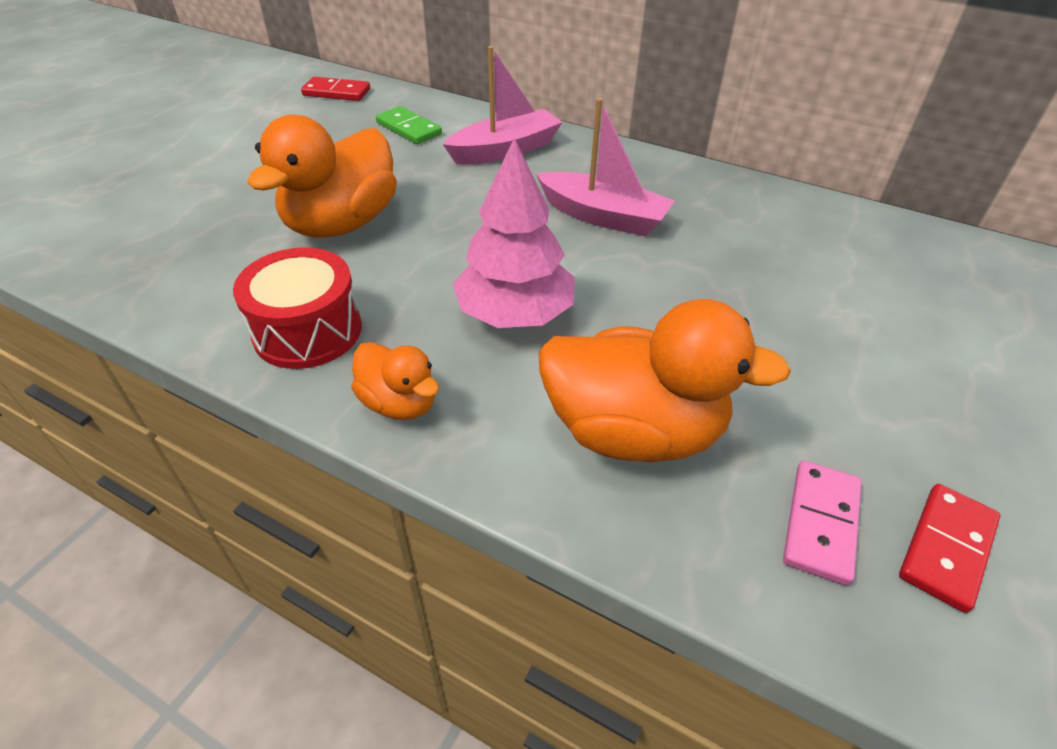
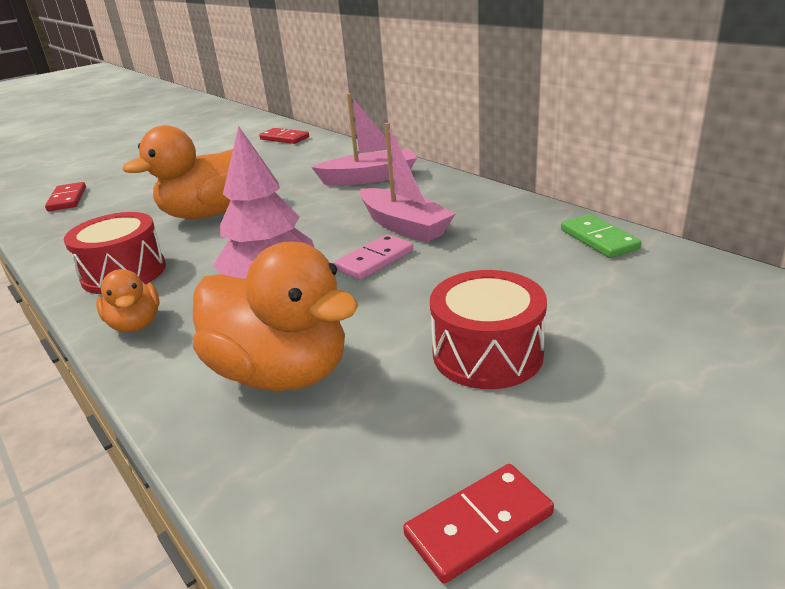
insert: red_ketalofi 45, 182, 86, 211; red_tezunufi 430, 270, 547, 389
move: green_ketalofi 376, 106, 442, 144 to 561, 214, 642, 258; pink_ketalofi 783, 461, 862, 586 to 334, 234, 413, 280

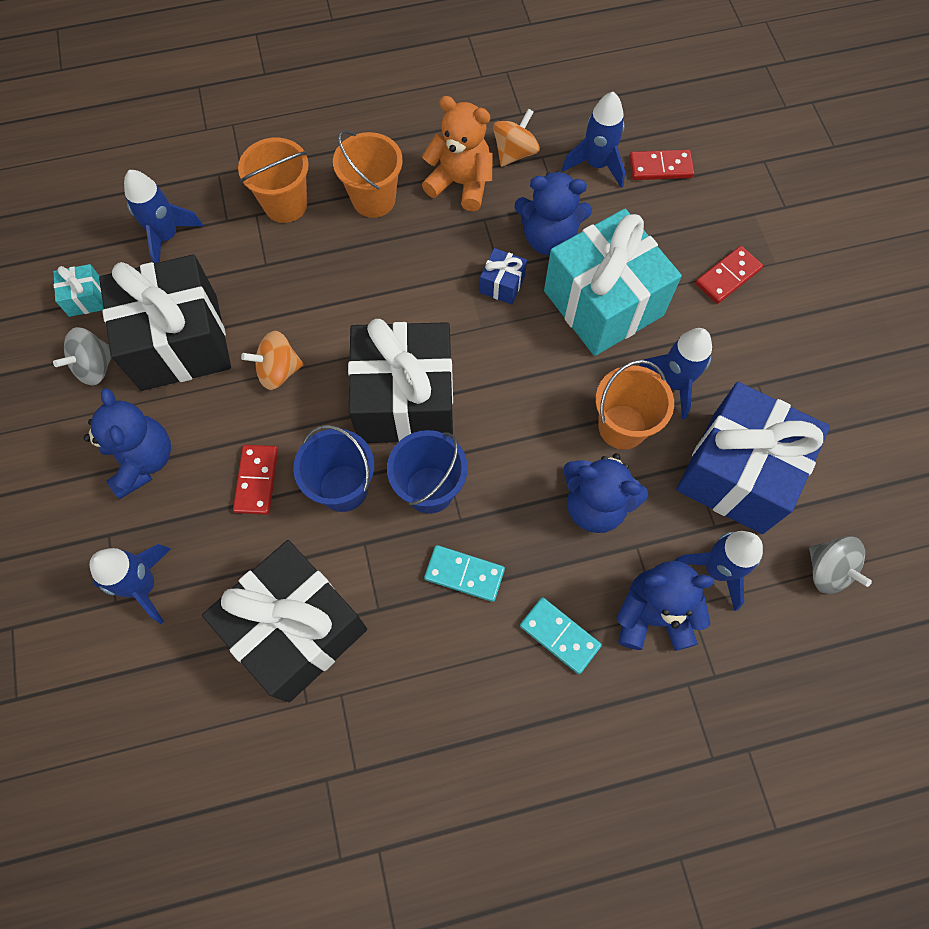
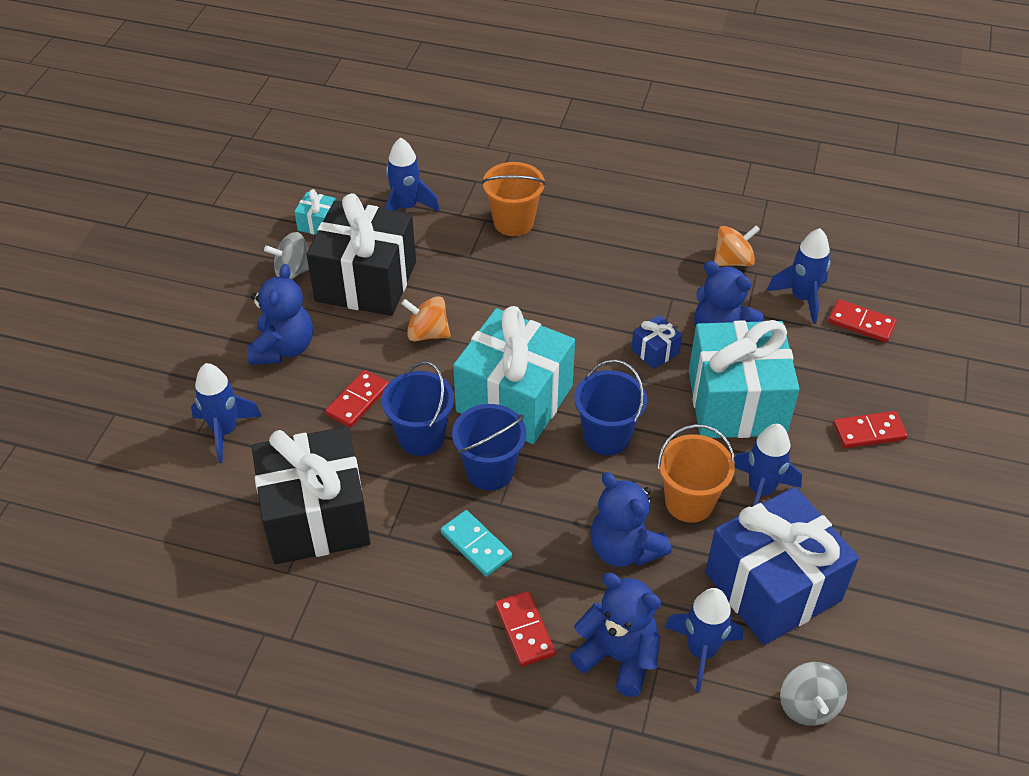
delete: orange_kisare 333, 130, 403, 218; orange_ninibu 422, 96, 493, 211
insert: blue_kisare 574, 360, 647, 455
recolor: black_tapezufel 348, 319, 453, 443 to turquoise_tapezufel 453, 306, 575, 444; turquoise_ketalofi 520, 597, 602, 674 to red_ketalofi 495, 591, 555, 667

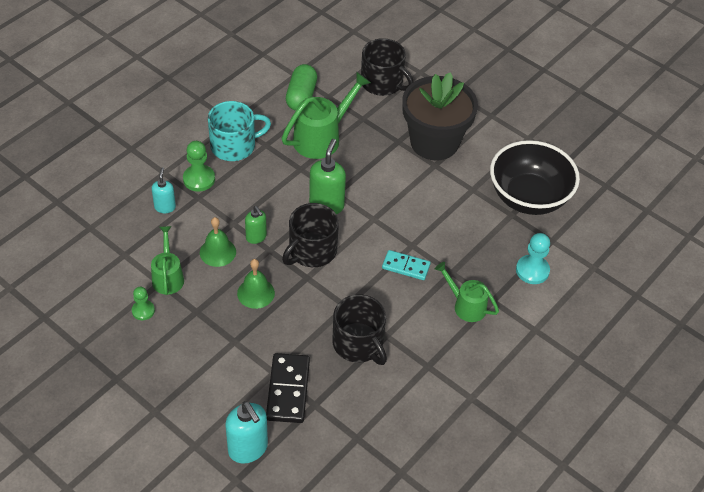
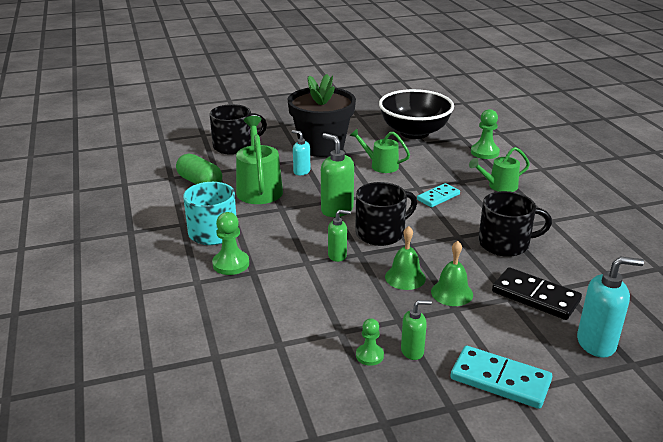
insert: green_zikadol 401, 300, 432, 360; turquoise_ketalofi 450, 346, 552, 409
move: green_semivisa 151, 226, 184, 295 to 350, 129, 410, 173; turquoise_zikadol 152, 167, 176, 213 to 292, 130, 310, 175; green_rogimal 200, 217, 236, 267 to 431, 241, 473, 306
recolor: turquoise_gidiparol 516, 233, 550, 284 to green_gidiparol 471, 109, 500, 159
rotate: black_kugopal 282, 203, 339, 267 = 355, 182, 417, 246 105 degrees counterclockwise

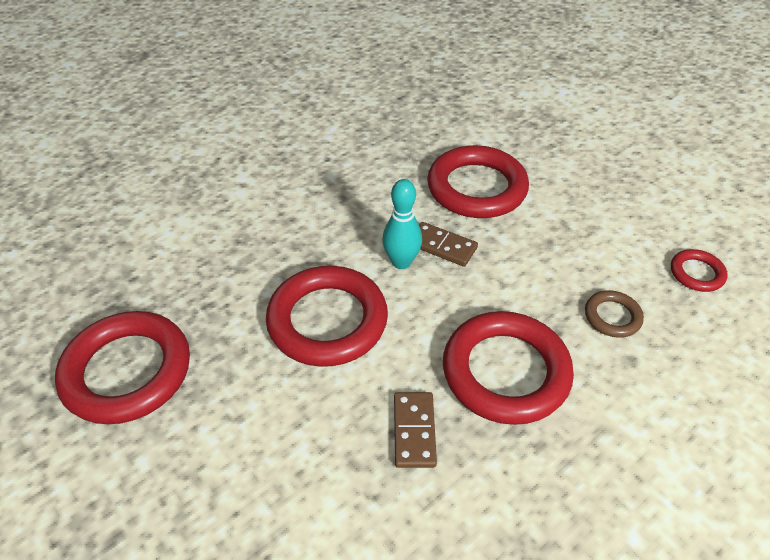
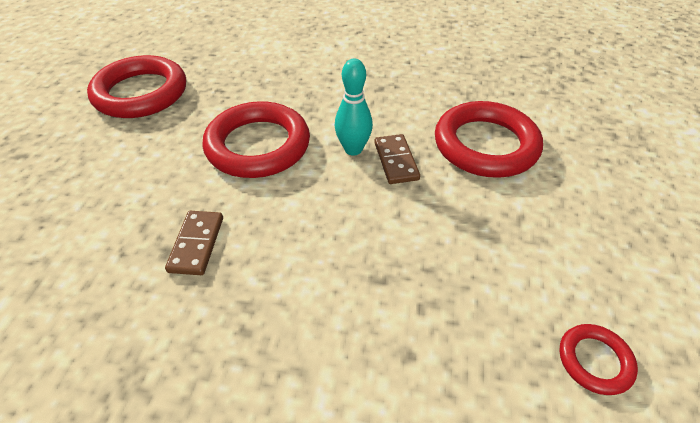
delete: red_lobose 443, 311, 574, 425; brown_lobose 585, 290, 644, 338
rotate: brown_ketalofi 394, 392, 437, 468 = 165, 211, 223, 275 45 degrees counterclockwise

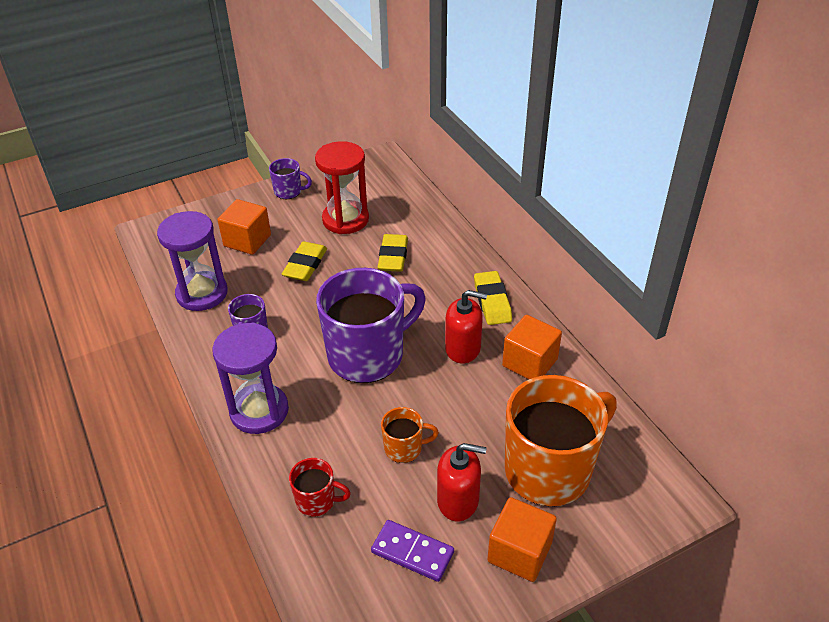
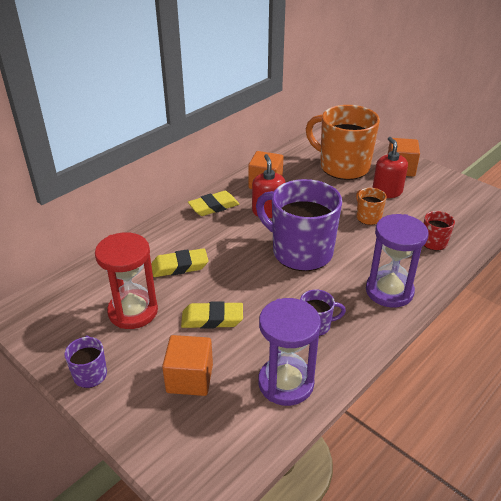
delete: purple_ketalofi 371, 520, 454, 582

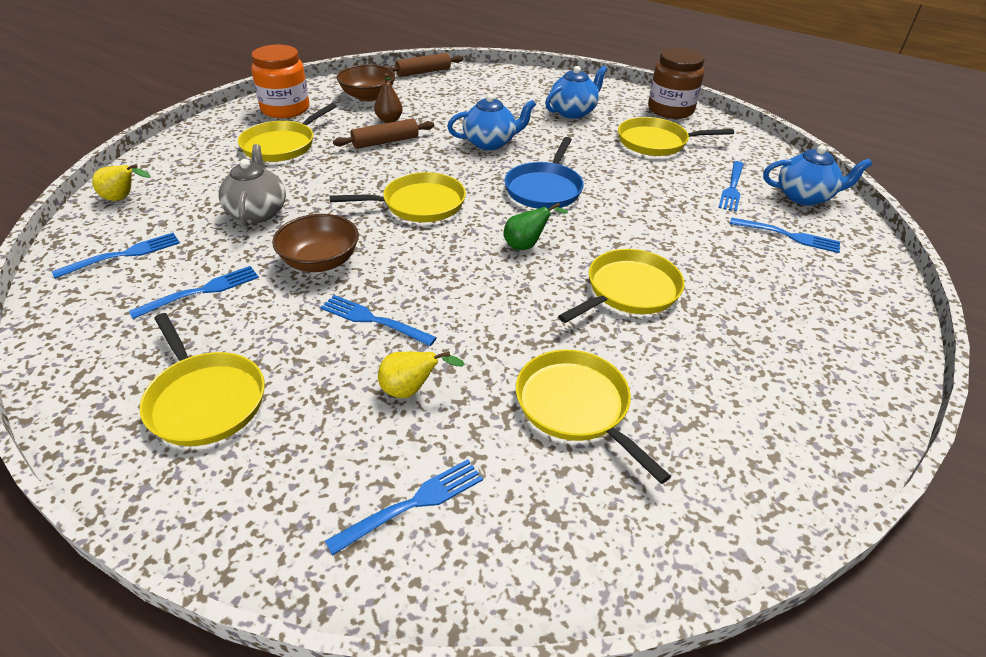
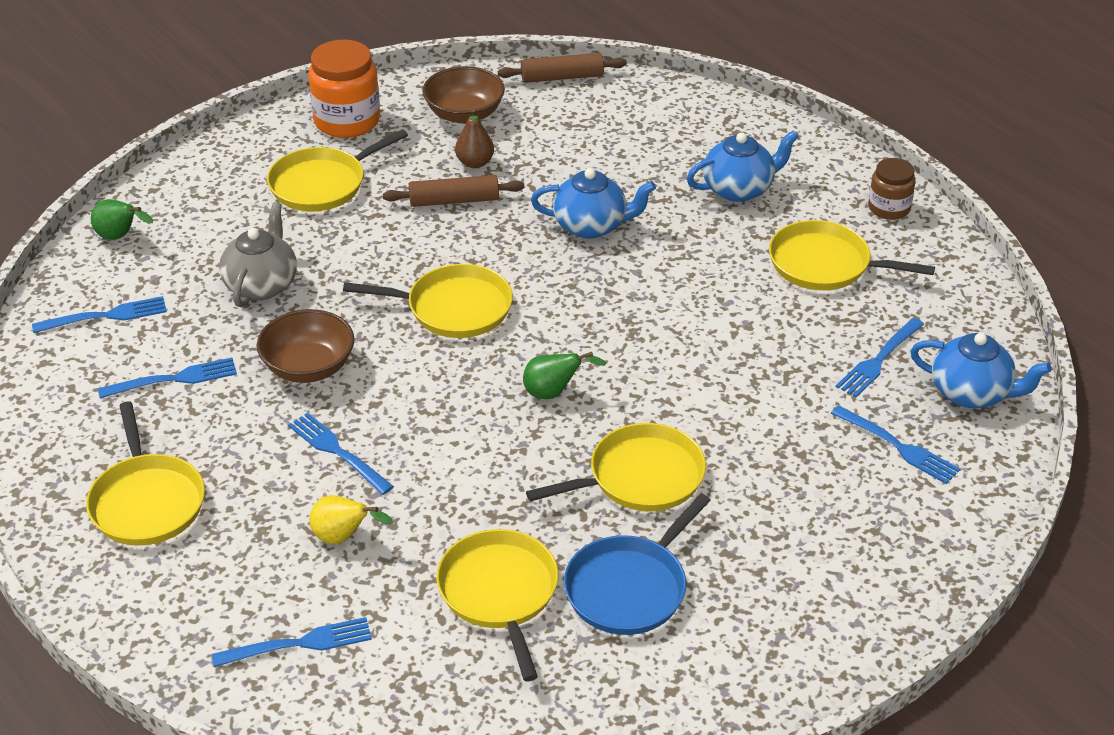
move: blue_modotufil 504, 137, 584, 209 to 564, 494, 711, 635
recolor: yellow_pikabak 92, 164, 151, 201 to green_pikabak 91, 199, 153, 240
resize: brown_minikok 648, 48, 705, 119 = 868, 158, 916, 220 x0.60

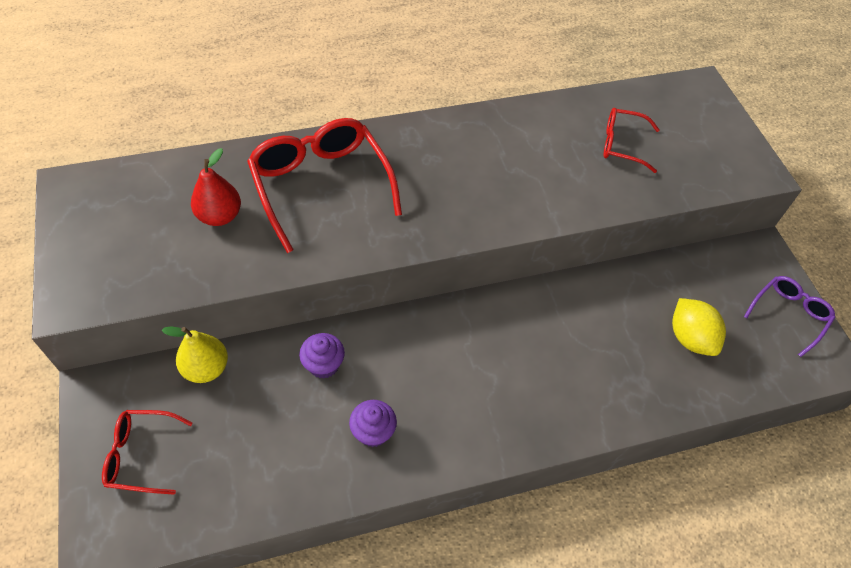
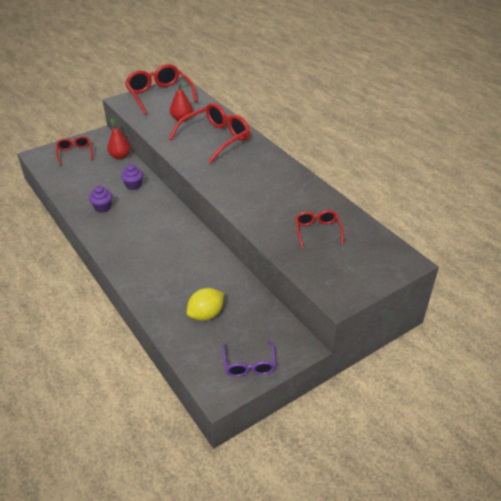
insert: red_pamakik 125, 64, 198, 115
recolor: yellow_pikabak 162, 326, 228, 383 to red_pikabak 107, 118, 131, 159
rotate: purple_pamakik 744, 276, 836, 357 = 222, 341, 276, 377 60 degrees clockwise

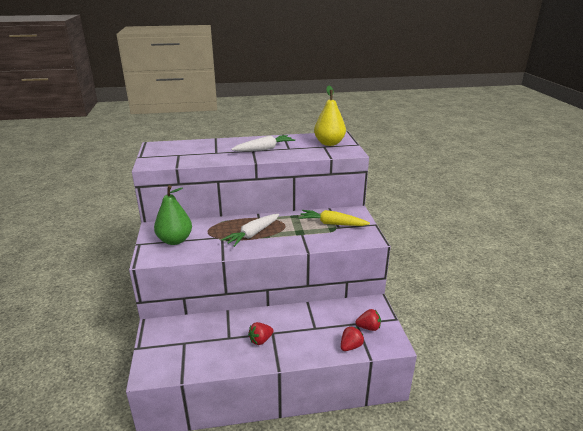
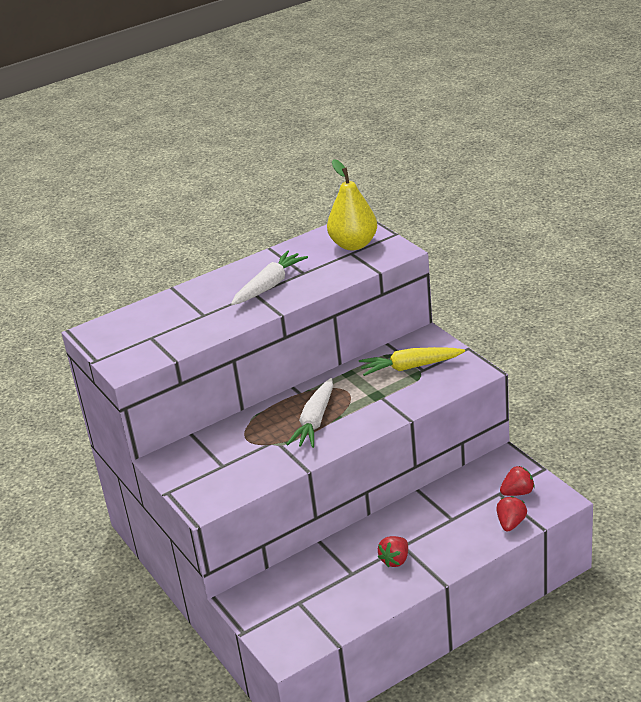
delete: green_pikabak 154, 185, 192, 245

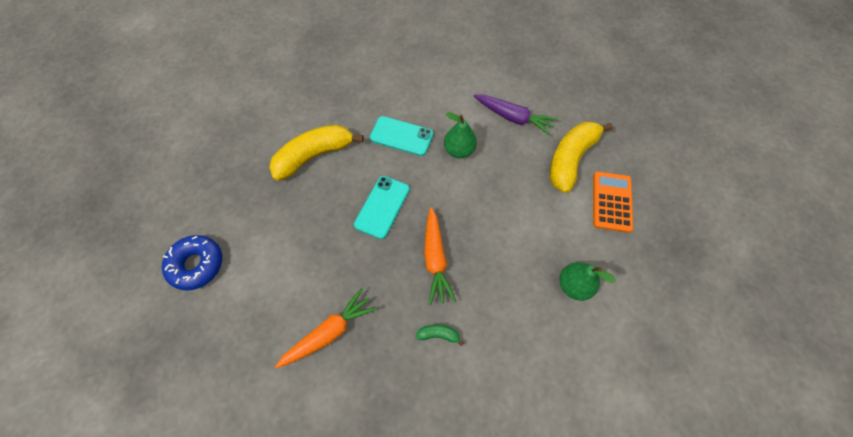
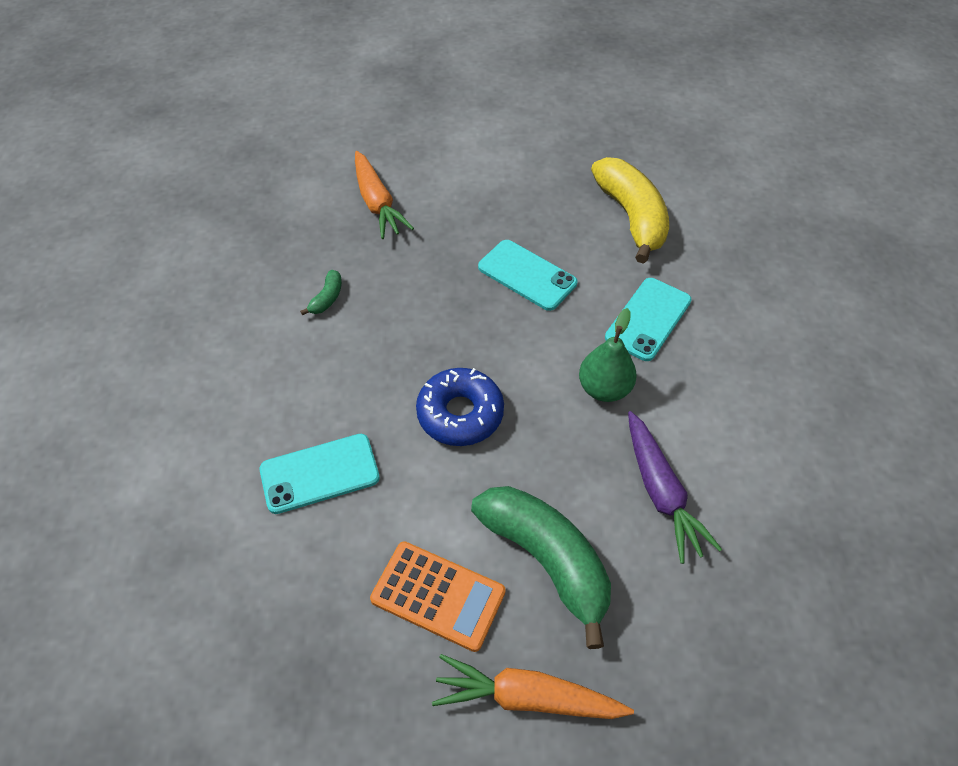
move: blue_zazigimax 162, 235, 222, 290 to 416, 368, 504, 446; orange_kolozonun 424, 207, 456, 305 to 432, 654, 634, 719
replace: green_pikabak 560, 262, 616, 301 to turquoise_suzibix 260, 434, 380, 514
recolor: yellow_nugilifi 550, 122, 613, 193 to green_nugilifi 471, 486, 611, 649
rotate: purple_kolozonun 474, 95, 558, 136 = 628, 411, 722, 564 60 degrees counterclockwise

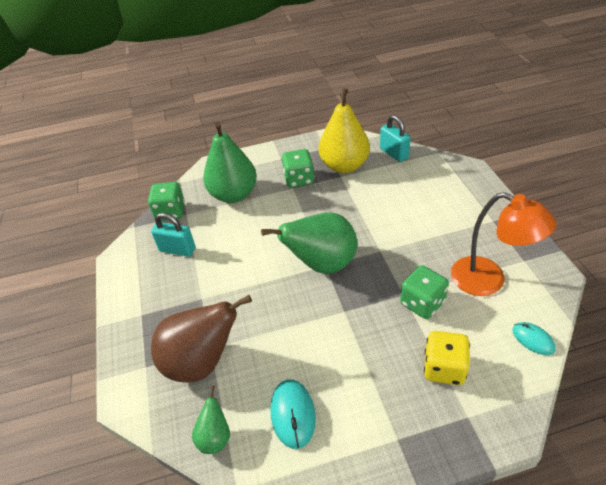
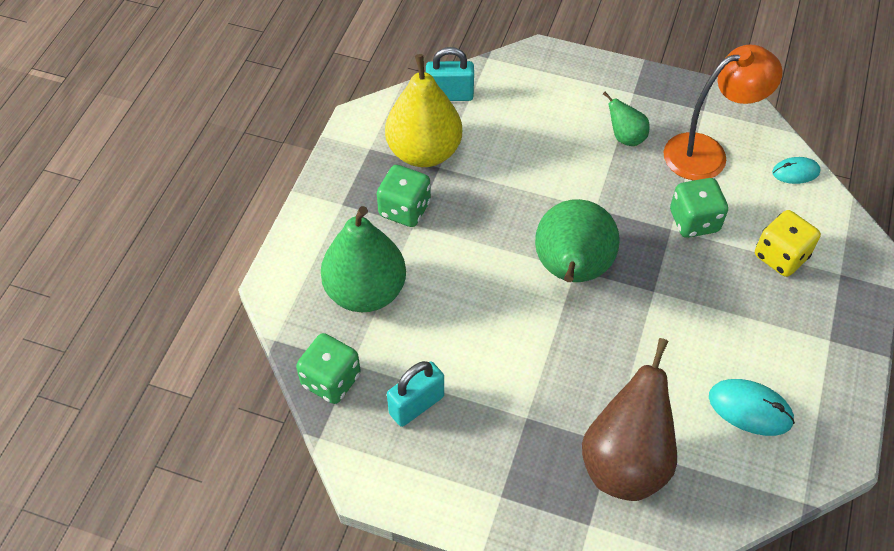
move: green_pikabak 192, 386, 230, 454 to 603, 92, 650, 146

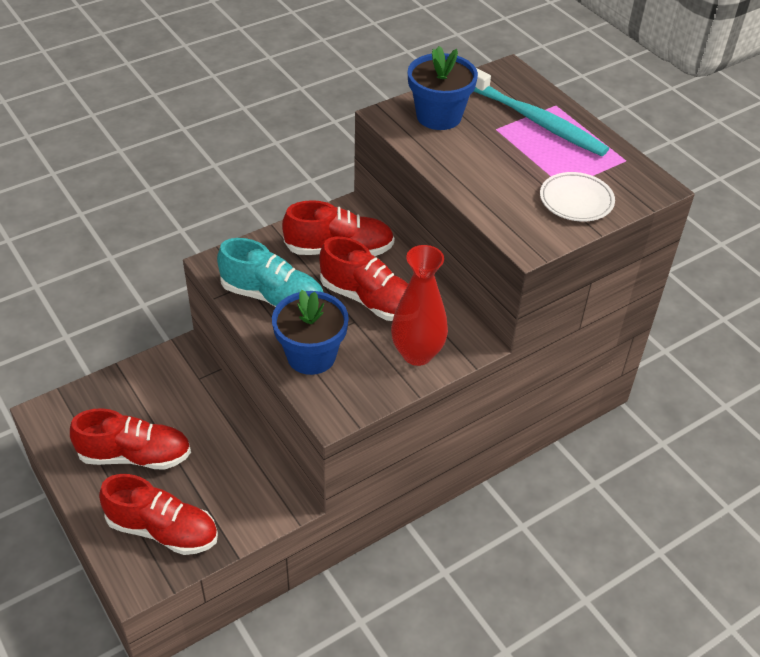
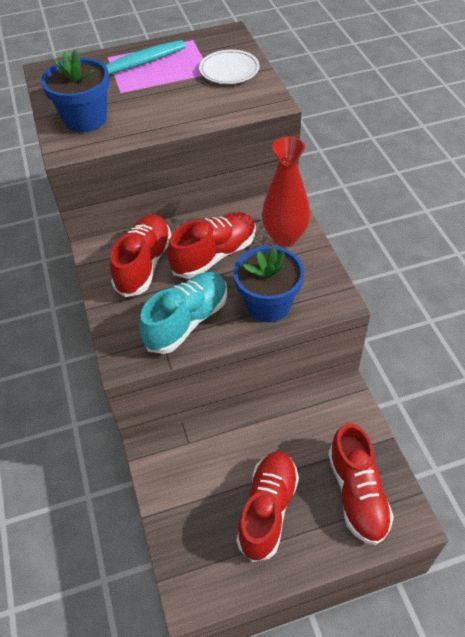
rotate: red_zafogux 99, 474, 218, 555 = 328, 423, 394, 545 135 degrees clockwise

